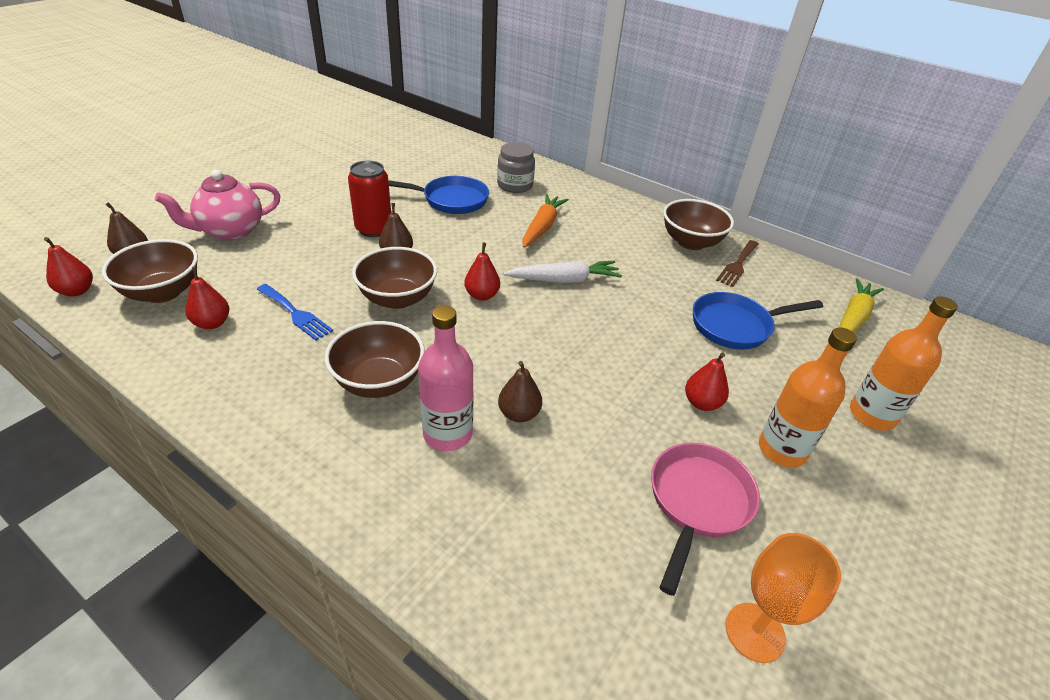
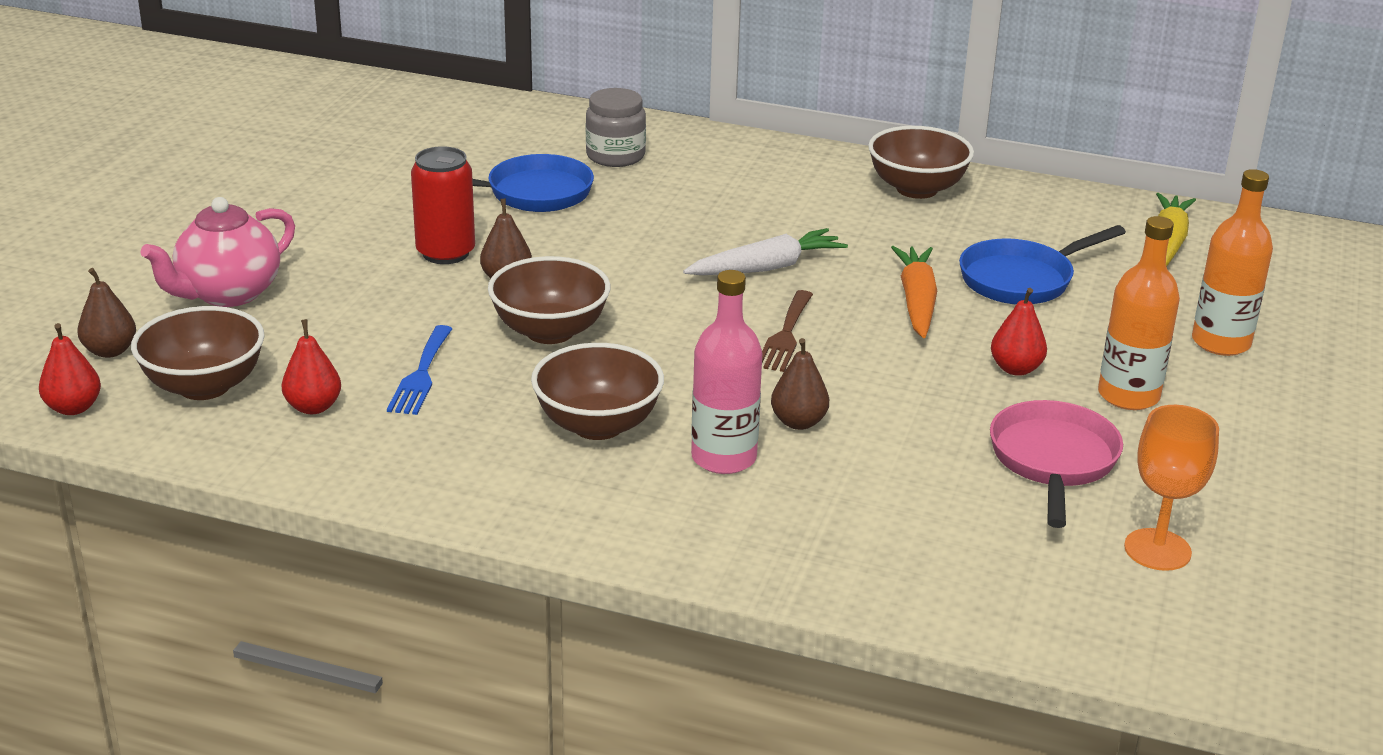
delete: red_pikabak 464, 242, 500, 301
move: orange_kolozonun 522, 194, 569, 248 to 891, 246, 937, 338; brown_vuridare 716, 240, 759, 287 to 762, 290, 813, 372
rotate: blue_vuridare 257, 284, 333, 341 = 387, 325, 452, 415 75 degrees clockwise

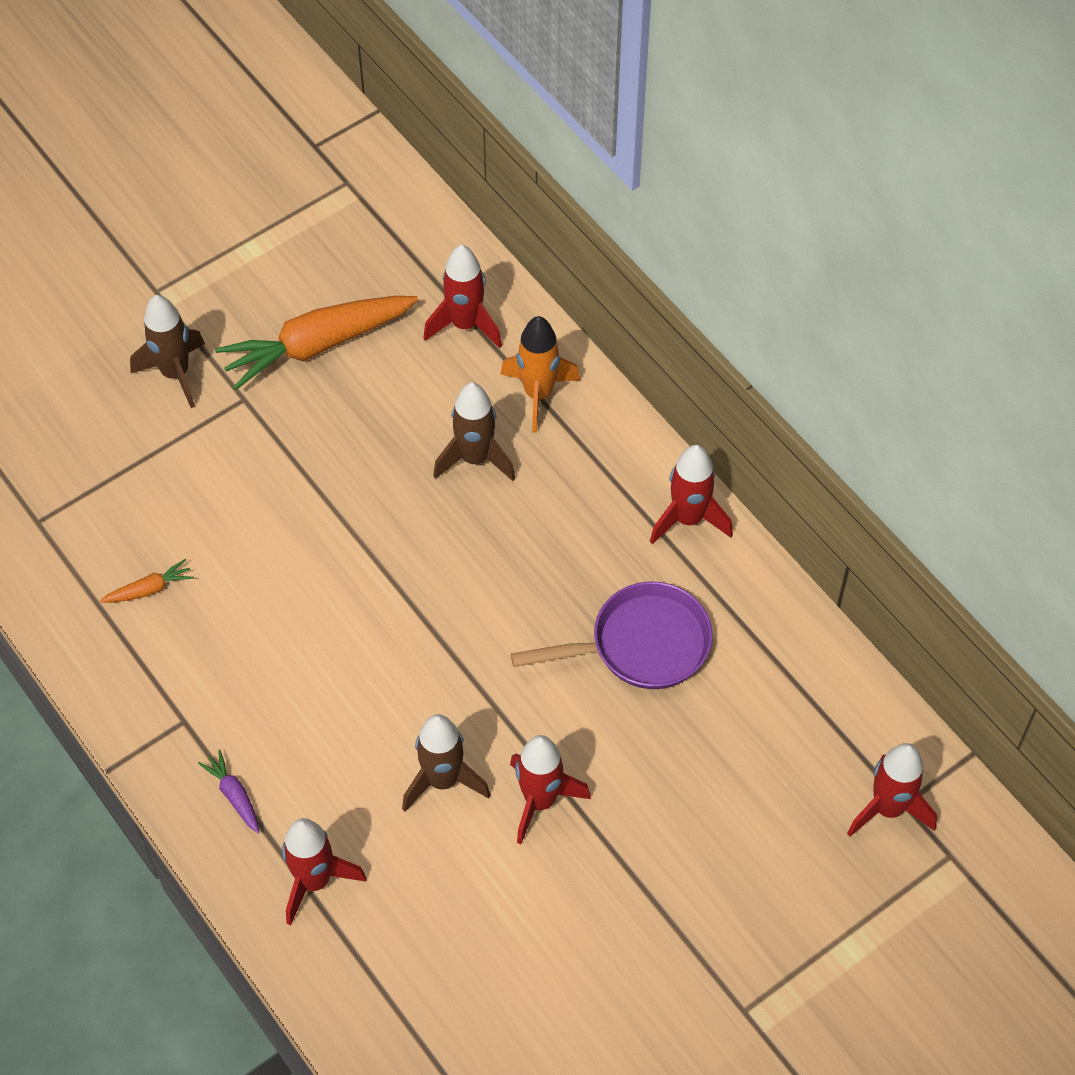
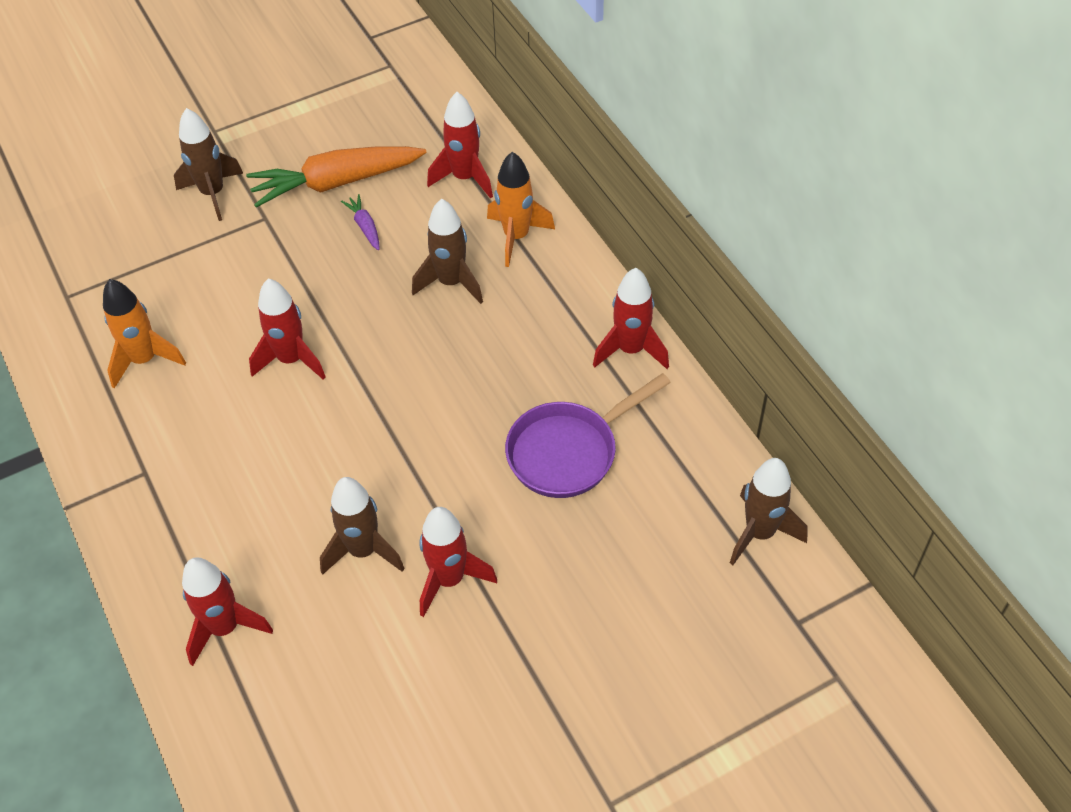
insert: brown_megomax 730, 458, 808, 565
move: purple_kolozonun 198, 750, 260, 833 to 341, 194, 379, 250; red_megomax 847, 743, 937, 836 to 249, 278, 326, 380
replace: orange_kolozonun 100, 559, 194, 603 to orange_megomax 103, 279, 186, 388
rotate: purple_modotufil 511, 582, 712, 689 = 505, 373, 671, 498 150 degrees clockwise

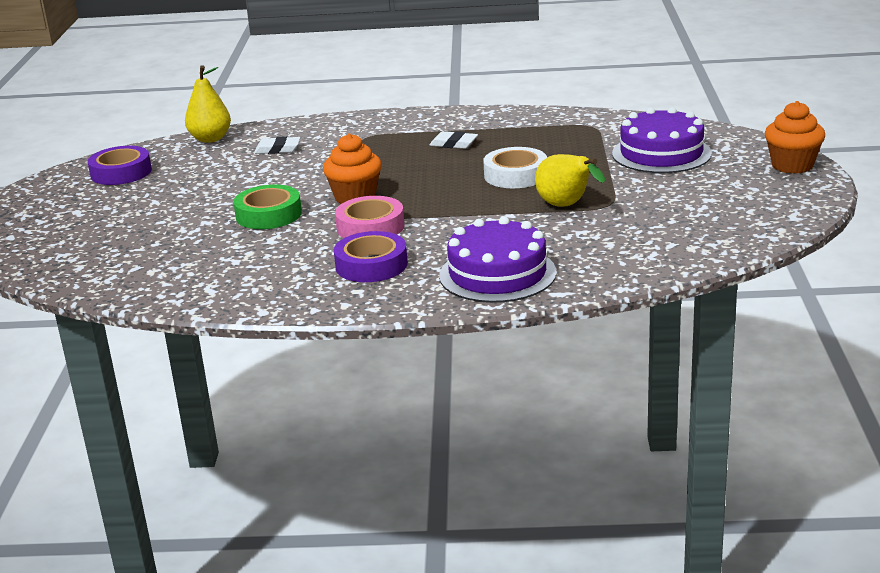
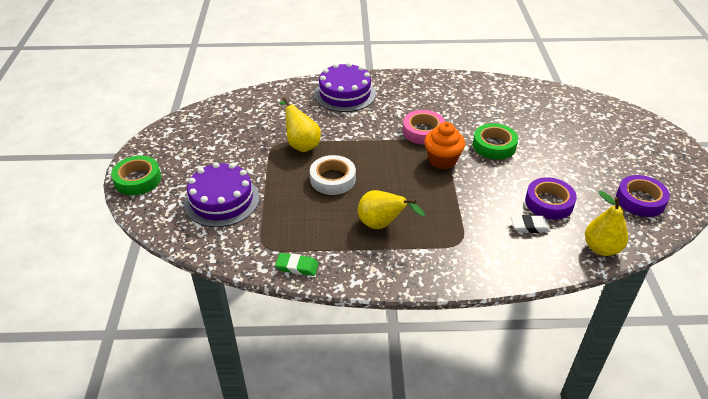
insert: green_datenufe 275, 253, 319, 276
move: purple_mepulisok 334, 231, 408, 282 to 525, 177, 577, 220
replace: white_datenufe 430, 131, 478, 149 to yellow_pikabak 358, 190, 425, 229; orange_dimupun 765, 101, 825, 174 to green_mepulisok 111, 156, 161, 195

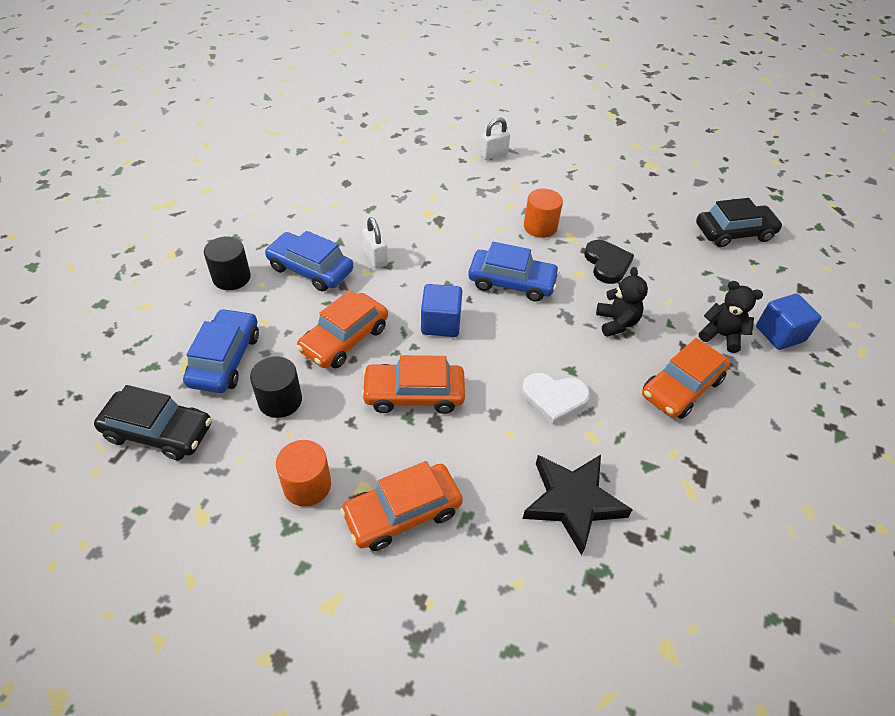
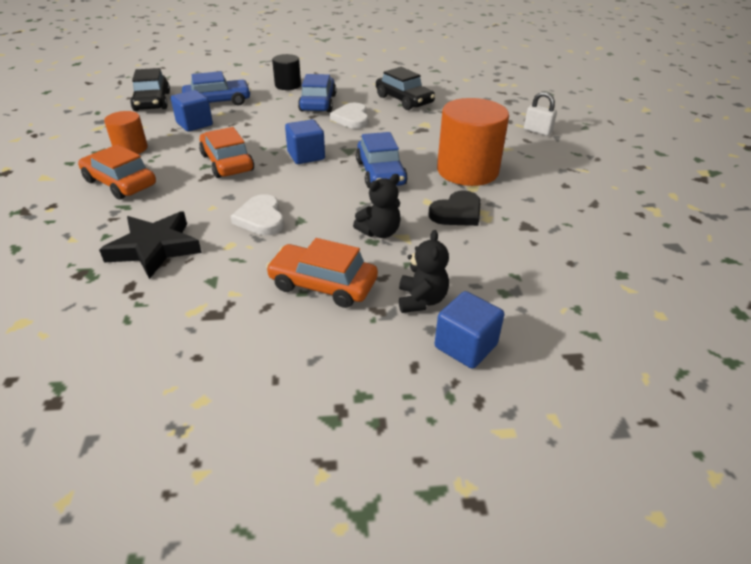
delete: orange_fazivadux 297, 290, 388, 368
move: black_fazivadux 696, 198, 783, 247 to 376, 67, 435, 110
replace: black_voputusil 250, 356, 302, 418 to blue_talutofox 171, 90, 213, 132; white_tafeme 362, 217, 388, 268 to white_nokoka 330, 103, 369, 129
resize: orange_voputusil 524, 189, 563, 238 = 437, 98, 509, 186 x1.83

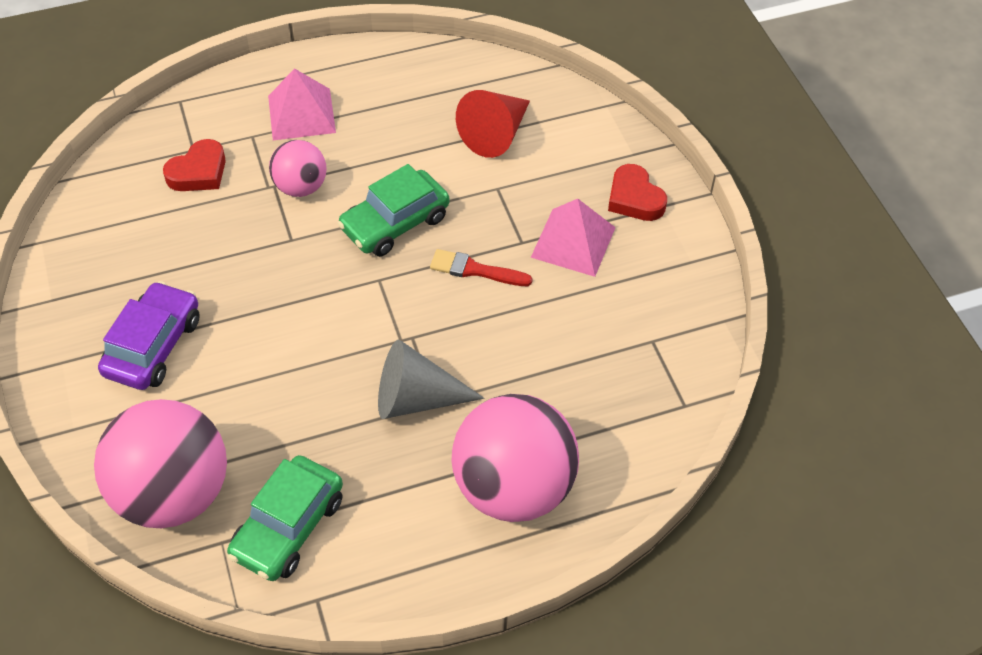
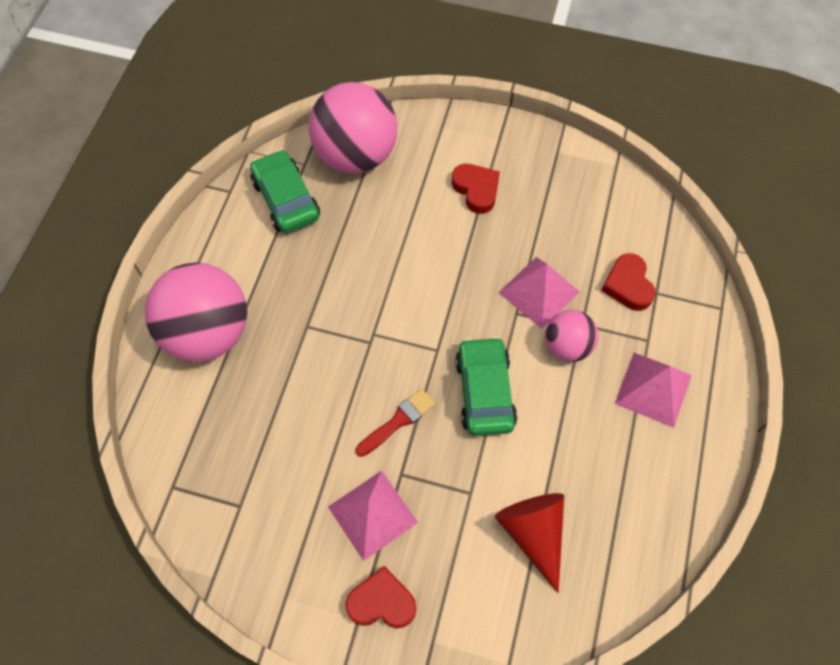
delete: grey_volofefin 378, 339, 485, 419
insert: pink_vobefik 498, 257, 579, 329
replace: purple_fazivadux 98, 281, 200, 390 to red_nokoka 452, 164, 500, 214

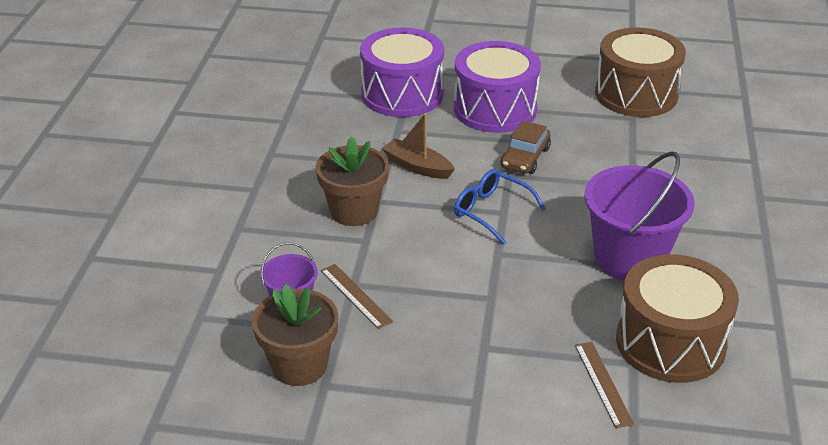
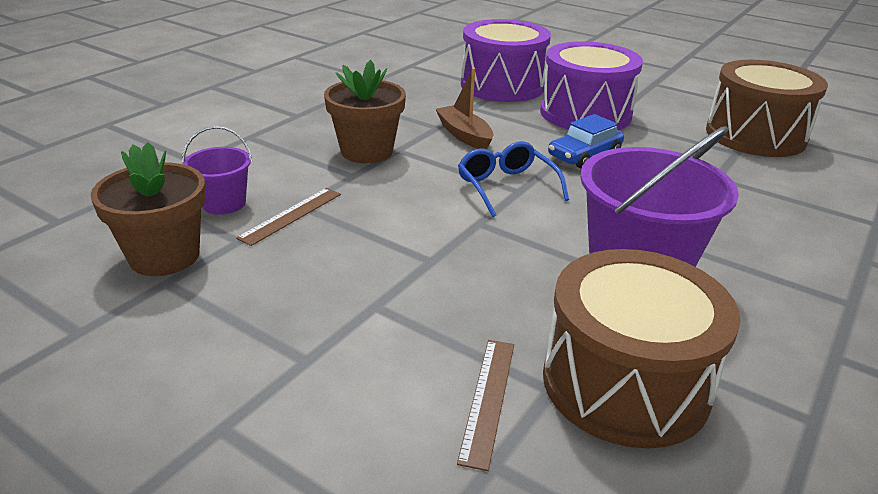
recolor: brown_fazivadux 501, 121, 551, 174 to blue_fazivadux 548, 114, 624, 168
rotate: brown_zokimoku 321, 264, 393, 329 = 236, 188, 341, 246 45 degrees clockwise

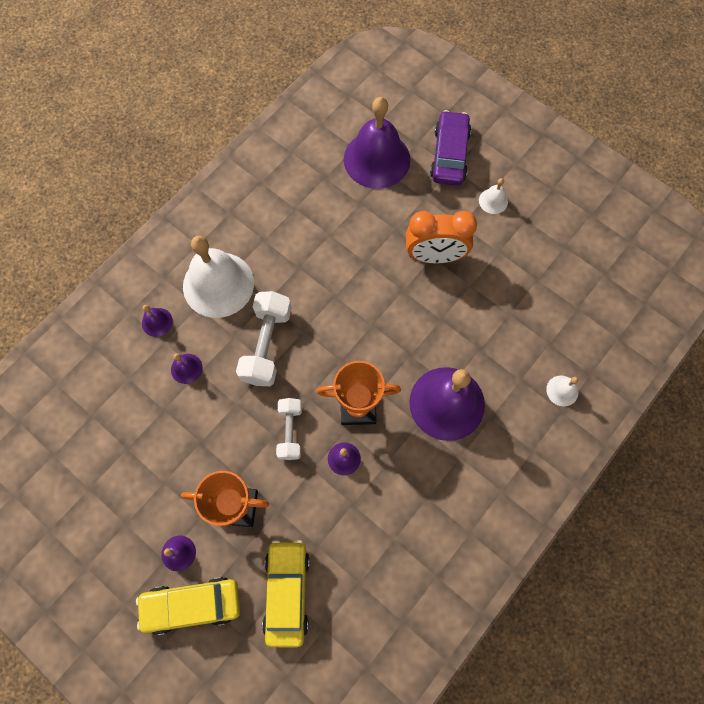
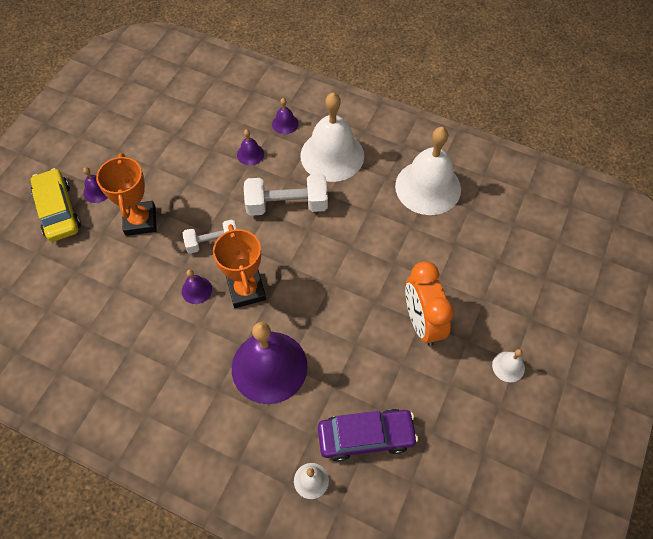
delete: yellow_fazivadux 262, 540, 310, 647; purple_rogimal 344, 97, 410, 189
insert: white_rogimal 395, 127, 461, 215
move: purple_fazivadux 430, 110, 471, 186 to 318, 409, 418, 462

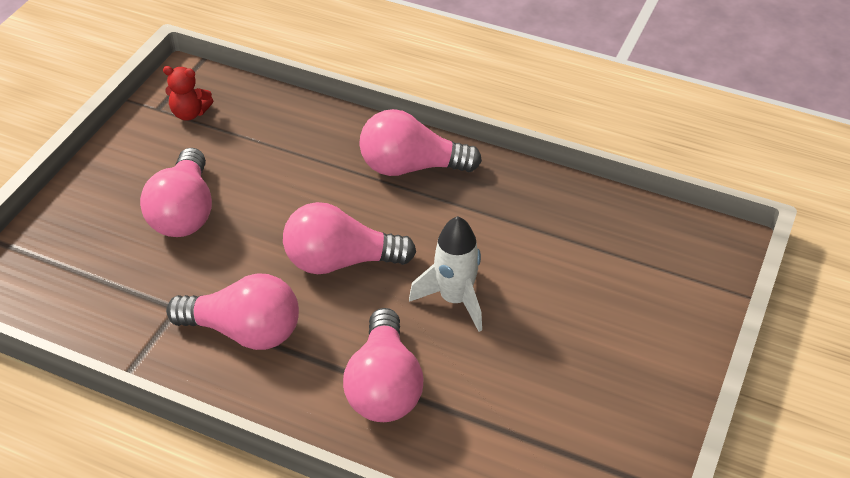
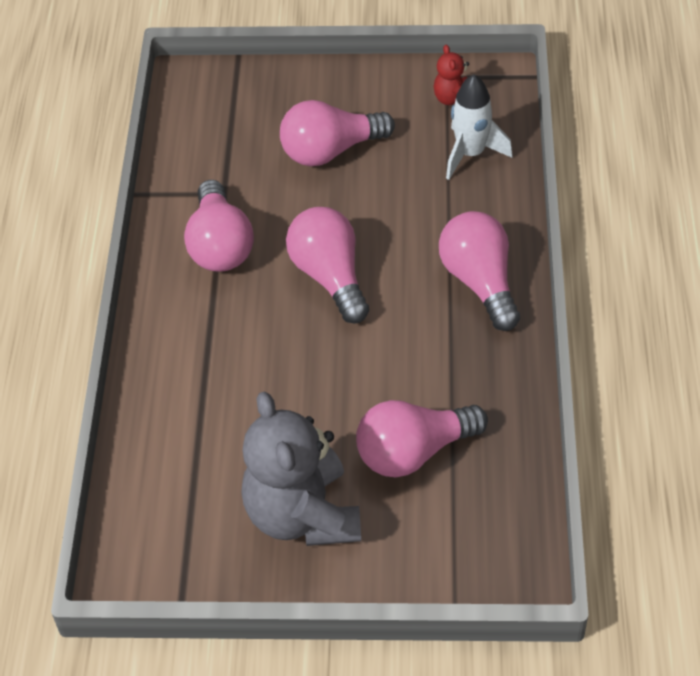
insert: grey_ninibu 241, 392, 361, 546
move: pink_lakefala 343, 308, 424, 422 to 356, 400, 488, 477; white_megomax 409, 216, 482, 332 to 446, 74, 513, 180

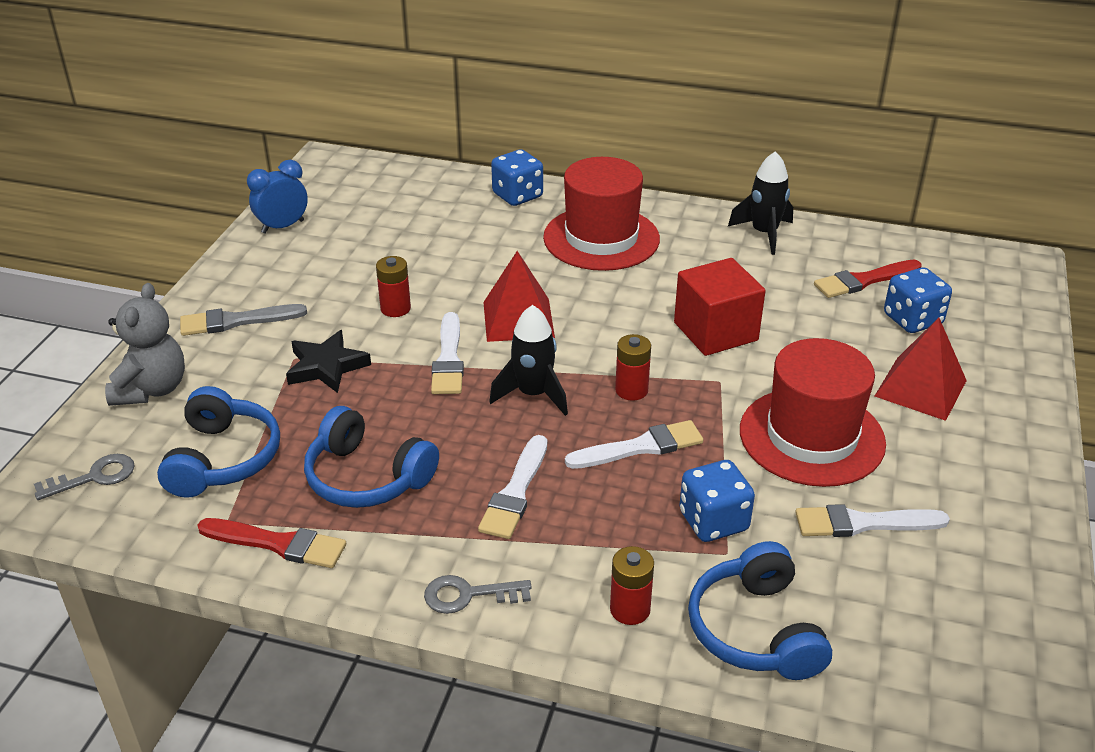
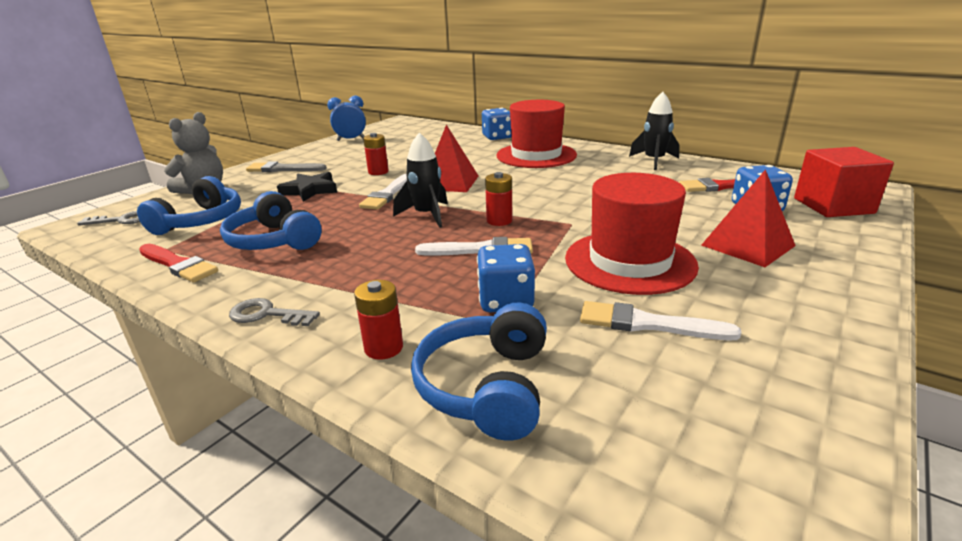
delete: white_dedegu 478, 435, 547, 539
move: red_talutofox 674, 258, 766, 356 to 794, 147, 894, 217

